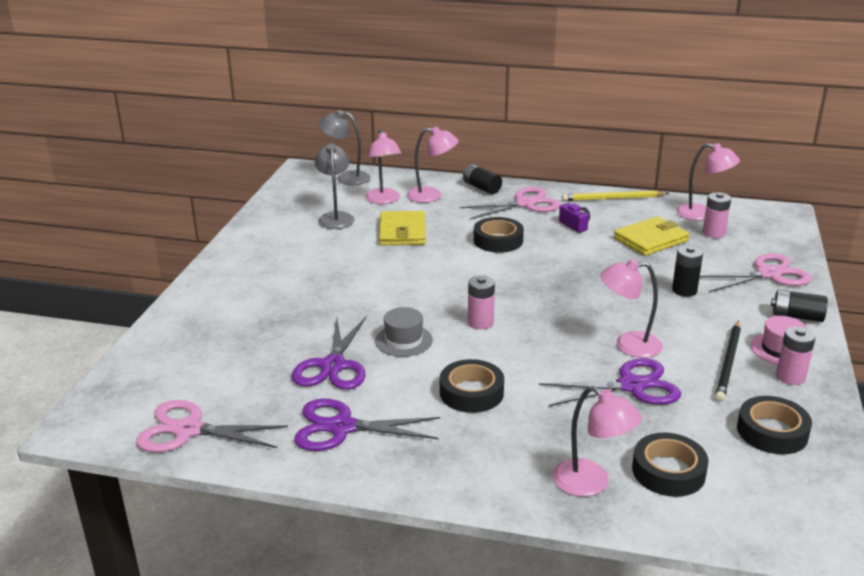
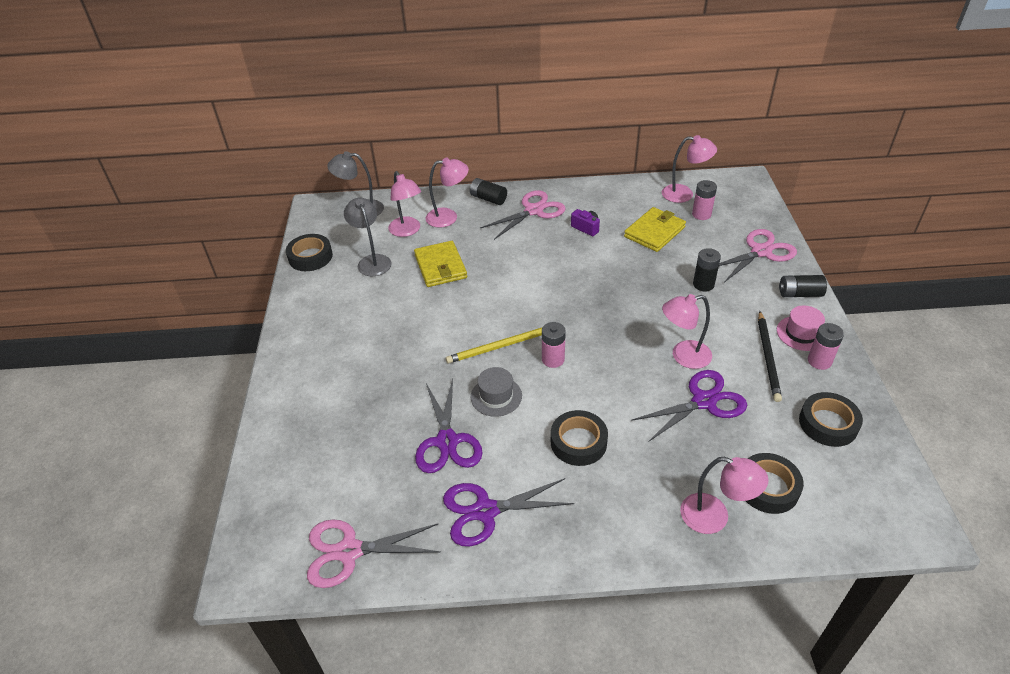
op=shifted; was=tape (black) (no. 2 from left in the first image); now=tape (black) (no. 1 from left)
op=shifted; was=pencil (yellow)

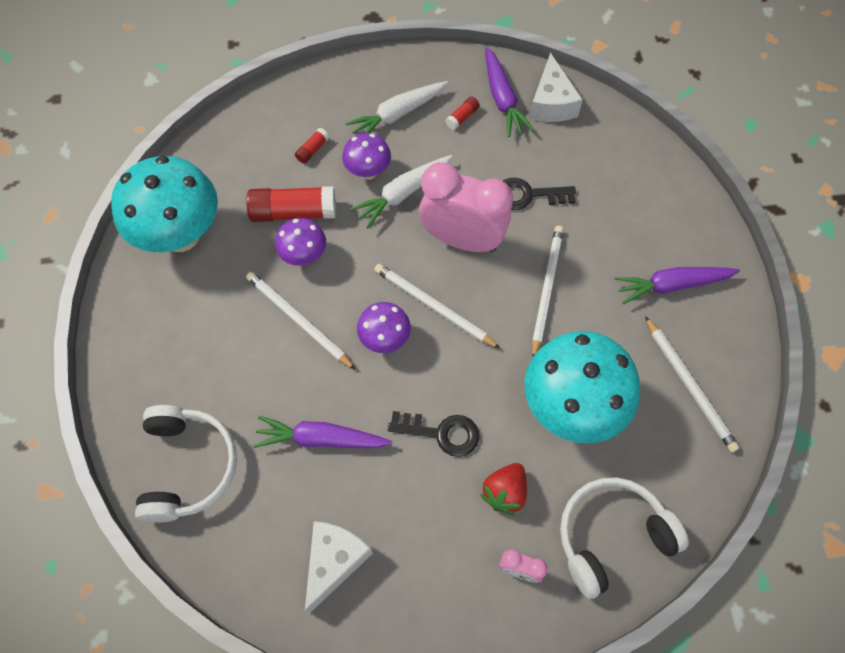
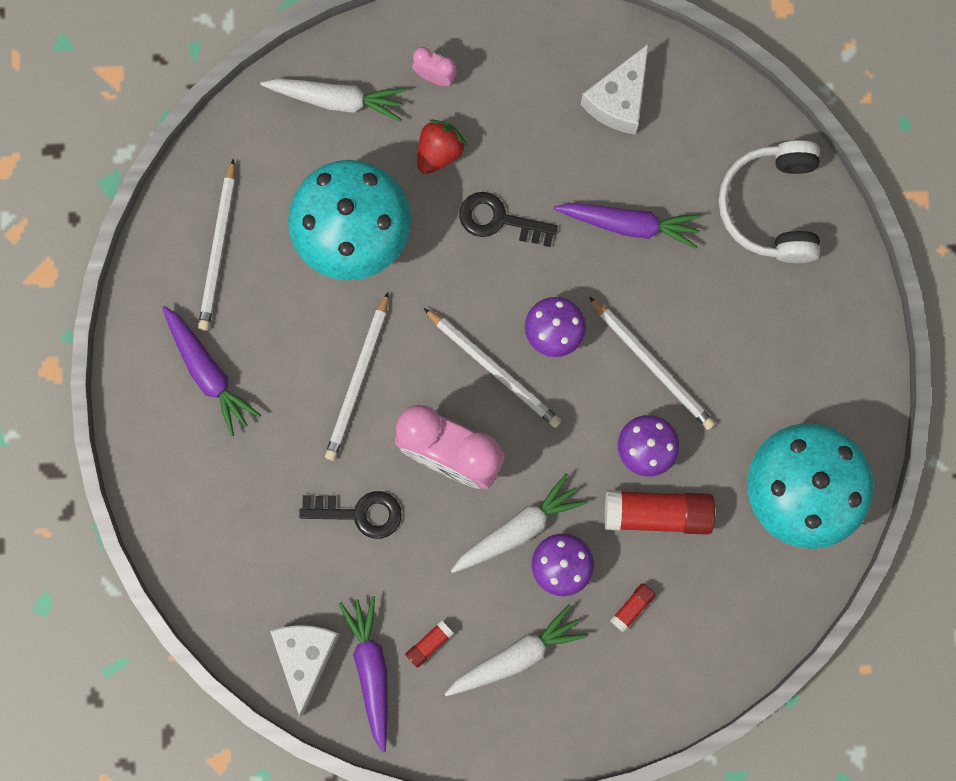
op=rotated; was=carrot (purple) (no. 3 from left in the first image); clockwise=60
op=rotated; was=pencil (white) (no. 4 from left in the first image); clockwise=-150
op=swapped; was=headphones (white) (no. 2 from left); now=carrot (white) (no. 1 from left)

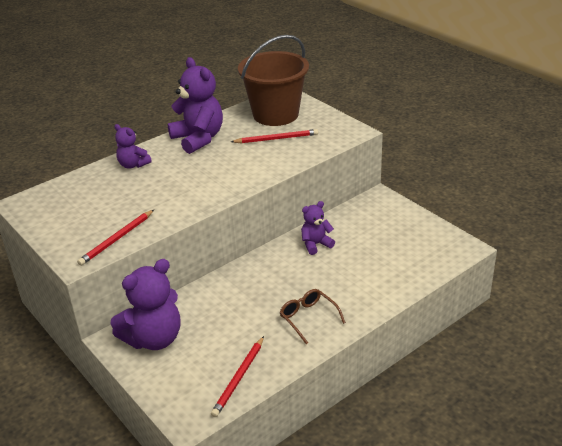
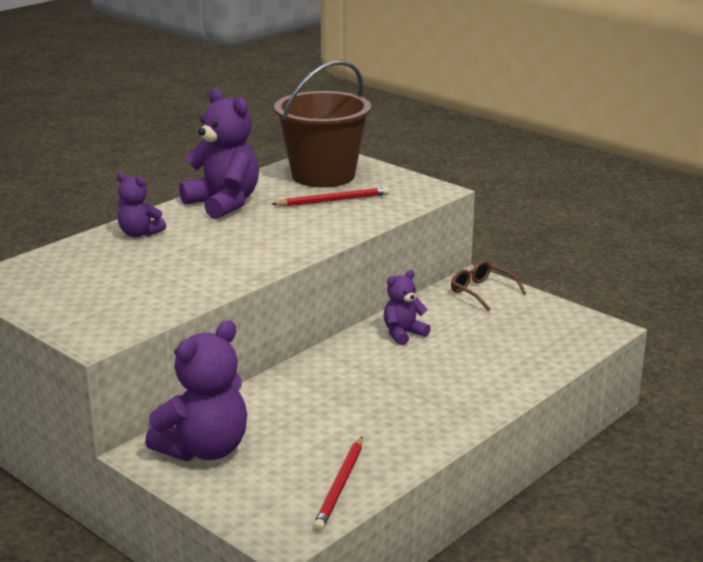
op=shifted; was=glasses (brown)
op=gone; was=pencil (red) (no. 1 from left)

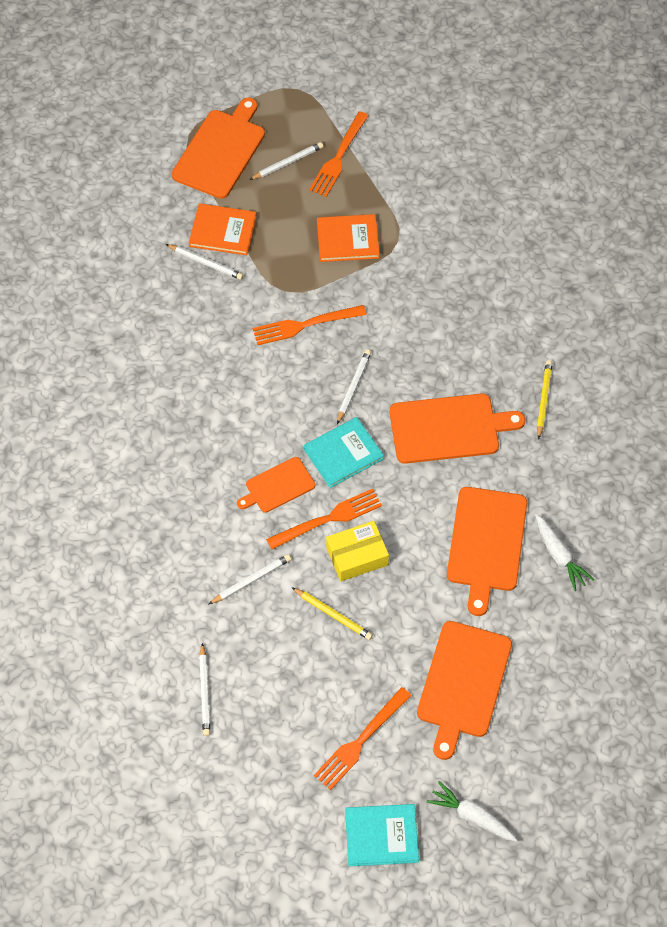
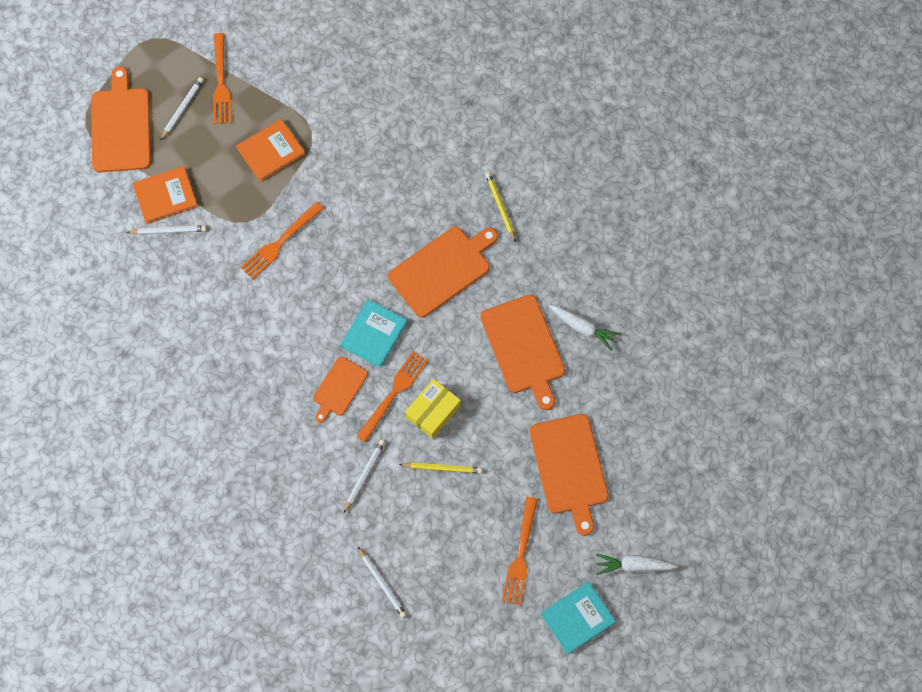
op=gone; was=pencil (white) (no. 5 from left)

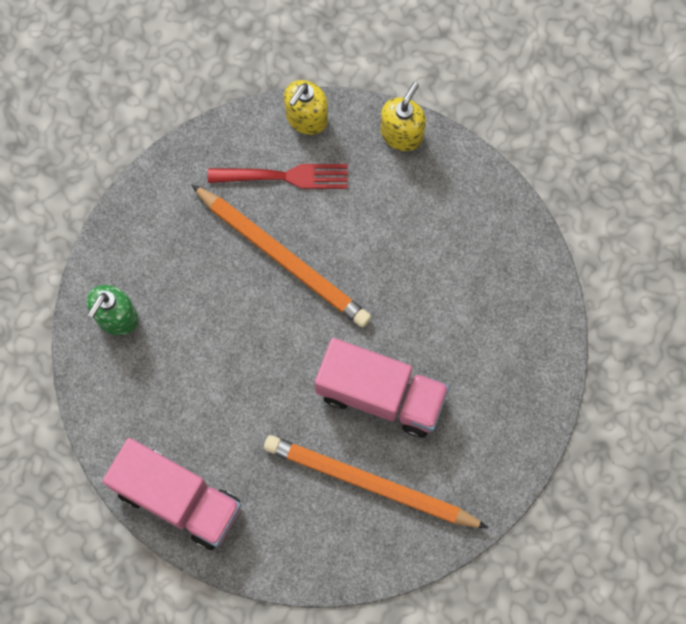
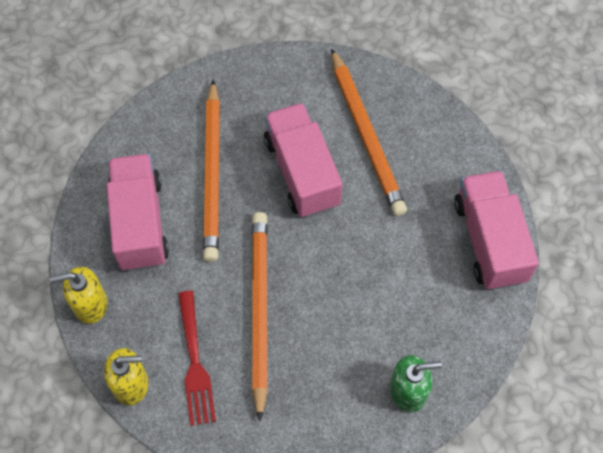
op=new; now=truck (pink) (no. 1 from left)
op=rotated; was=fork (red); clockwise=-150
op=new; now=pencil (orange) (no. 1 from left)

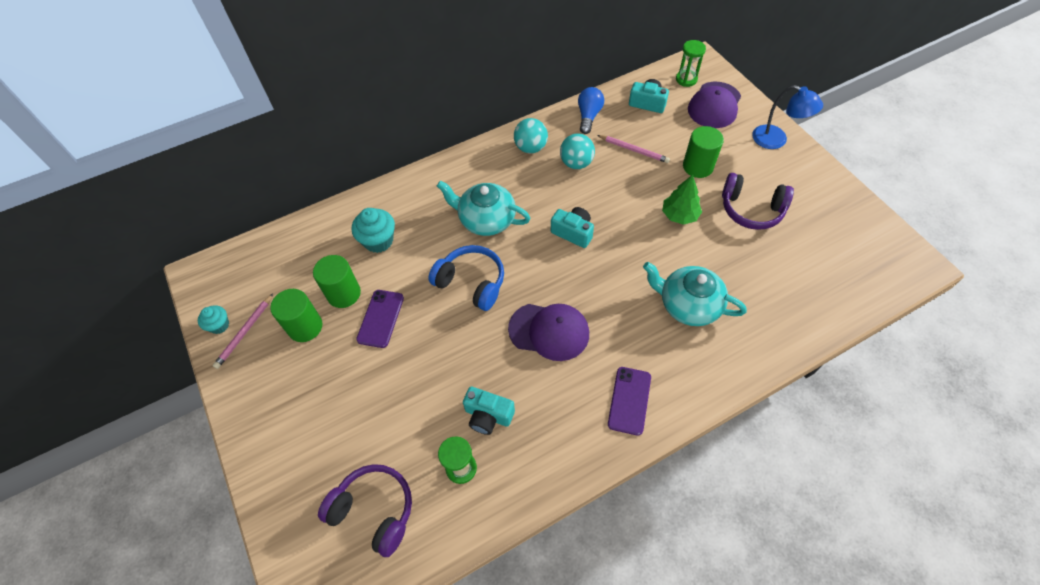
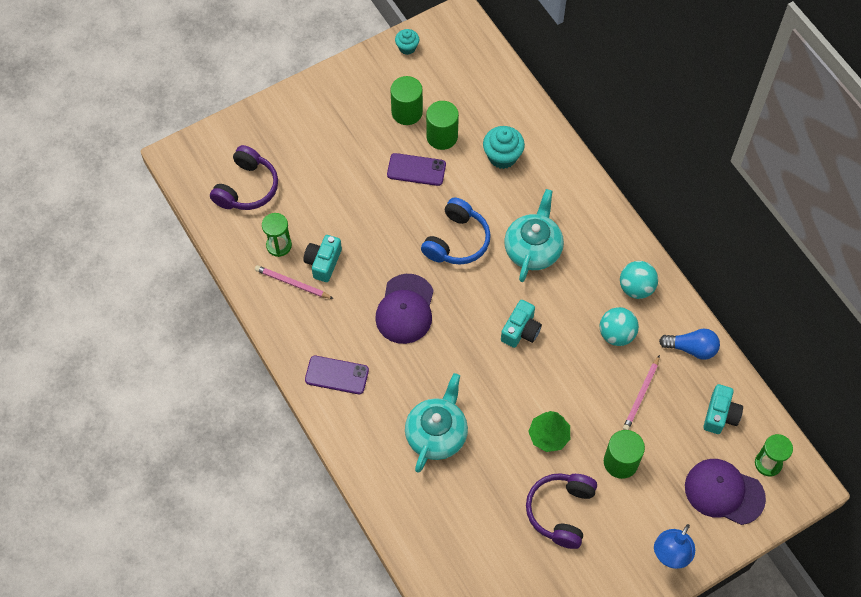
op=shifted; was=pencil (pink) (no. 1 from left)

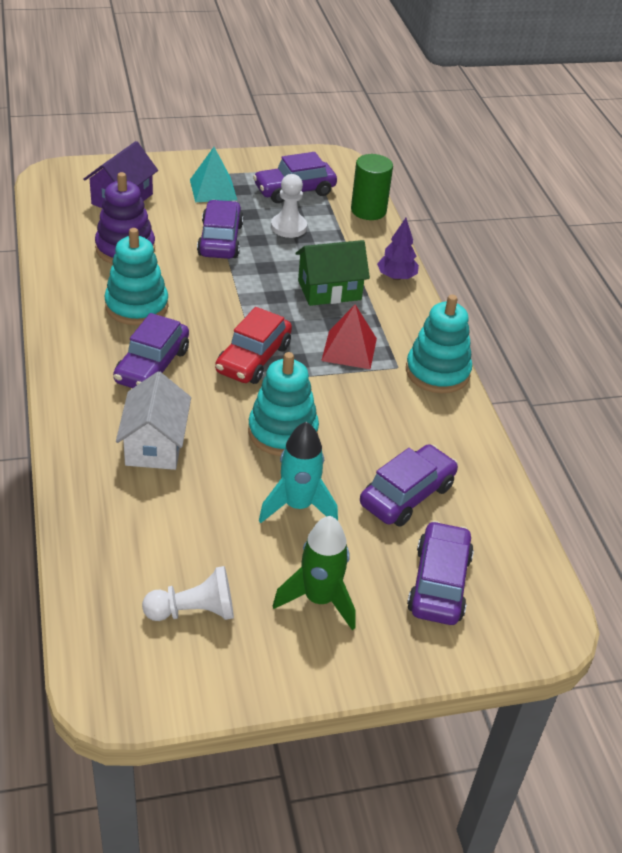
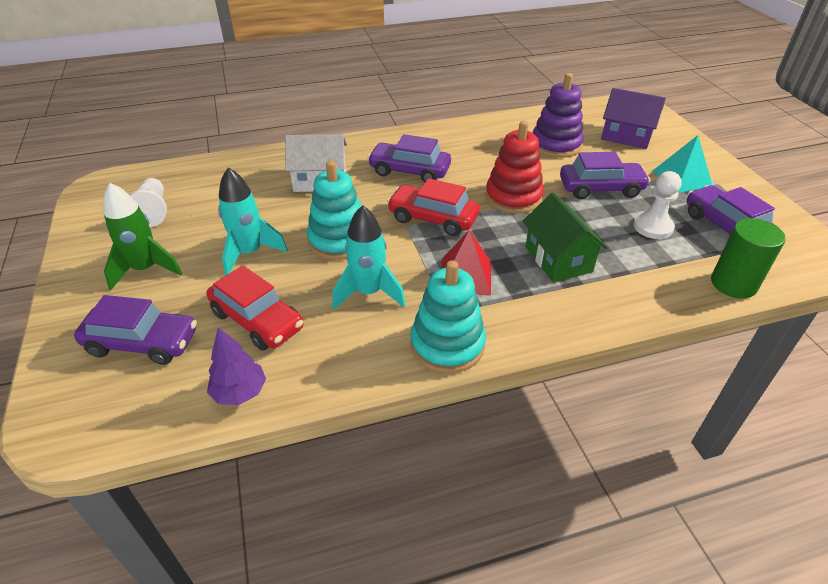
op=repainted; was=car (purple) (no. 4 from left); now=car (red) (no. 1 from left)
op=shifted; was=tree (purple)
op=new; now=rocket (turquoise) (no. 2 from left)
op=new; now=stacking toy (red)
op=gone; was=stacking toy (turquoise) (no. 1 from left)

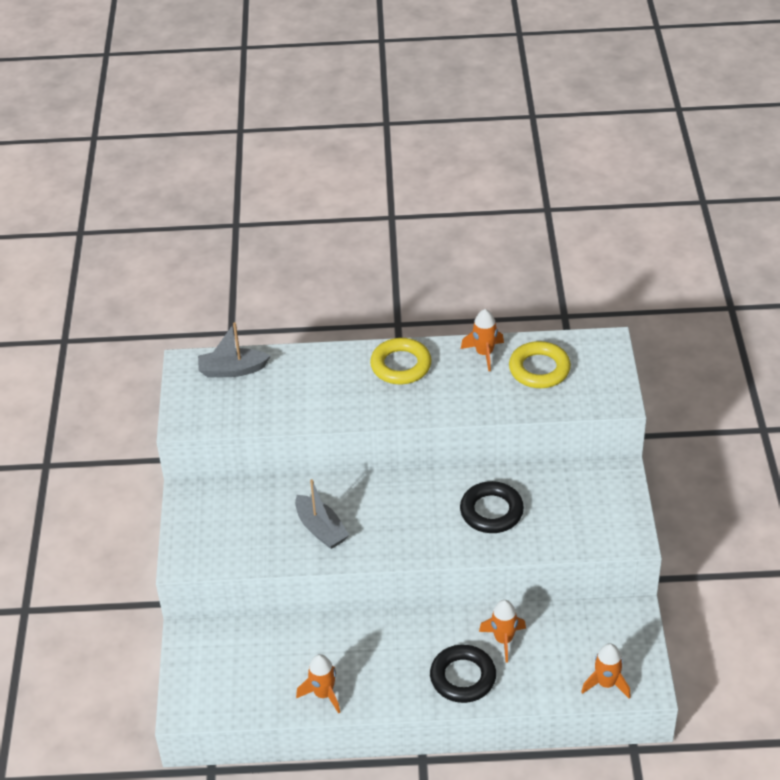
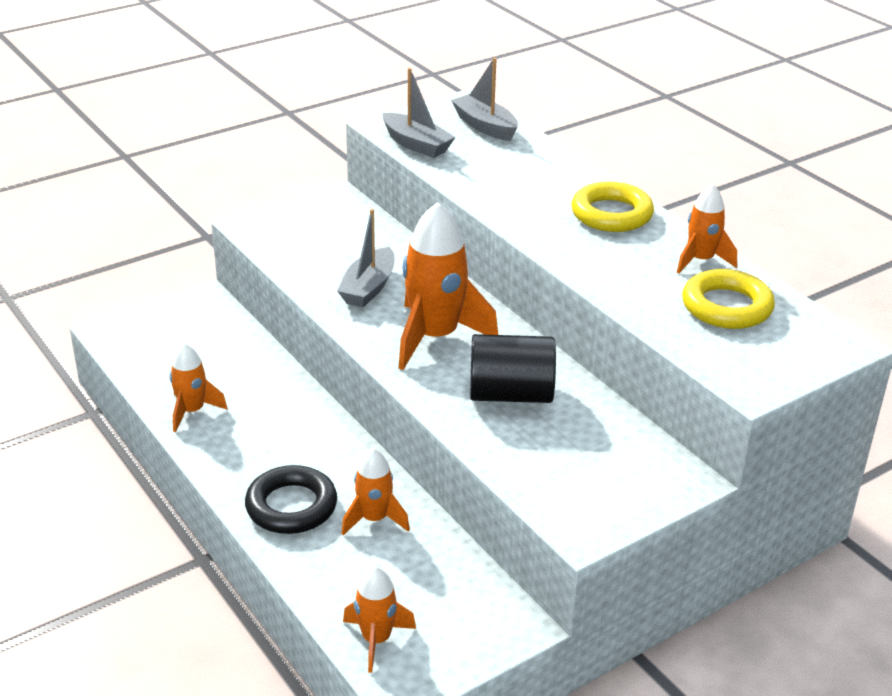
op=new; now=boat (grey) (no. 2 from left)
op=new; now=rocket (orange) (no. 4 from left)
op=swapped; was=ring (black) (no. 2 from left); now=cylinder (black)

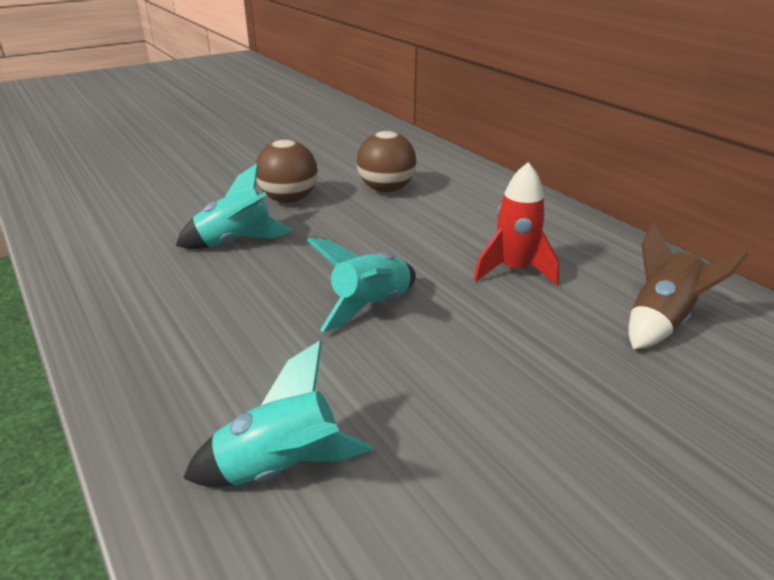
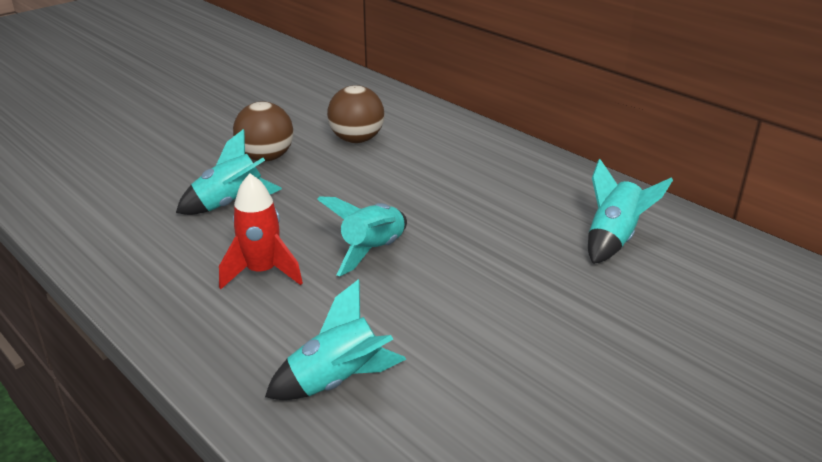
op=shifted; was=rocket (red)
op=repainted; was=rocket (brown); now=rocket (turquoise) (no. 4 from left)

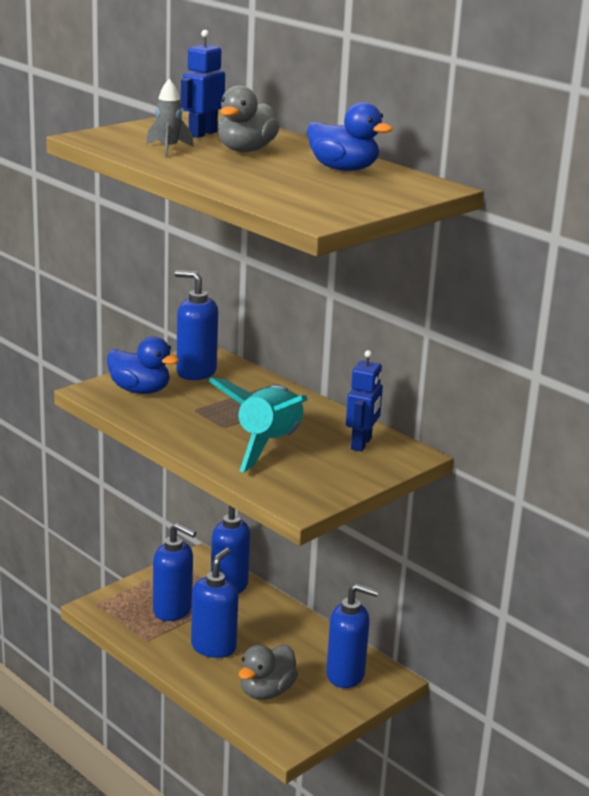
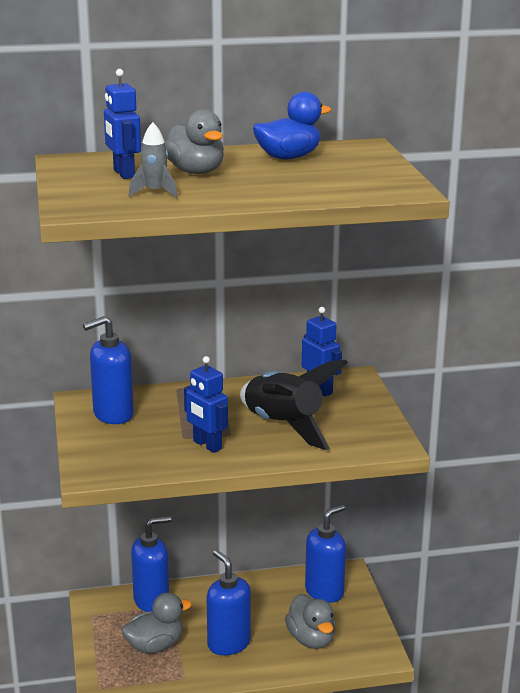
op=swapped; was=soap dispenser (blue) (no. 1 from left); now=duck (grey) (no. 1 from left)
op=new; now=robot (blue) (no. 2 from left)
op=repainted; was=rocket (turquoise); now=rocket (black)
op=gone; was=duck (blue) (no. 1 from left)

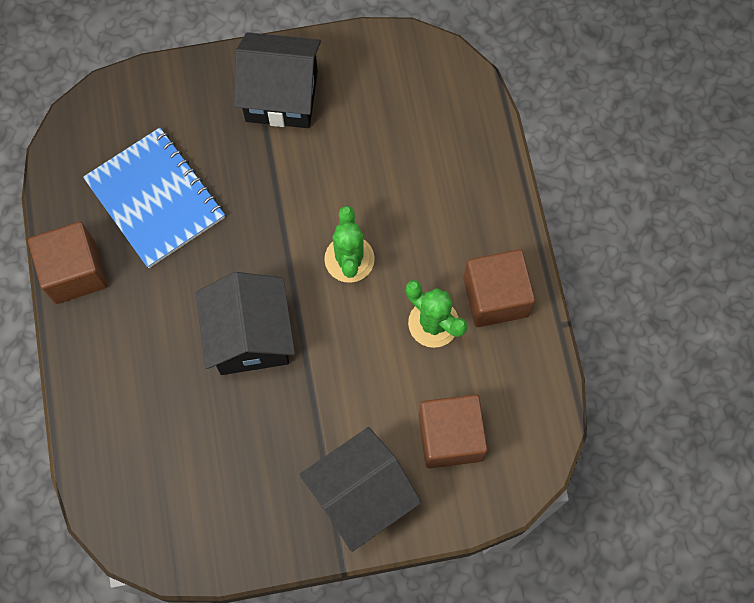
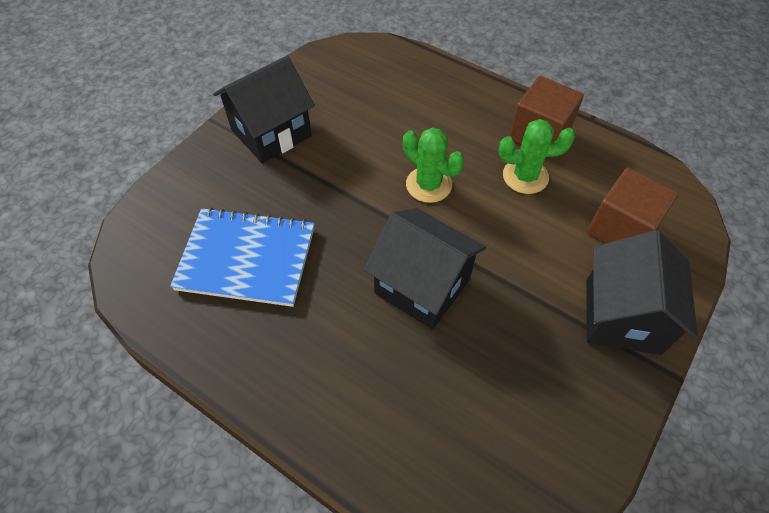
op=gone; was=cube (brown) (no. 1 from left)

